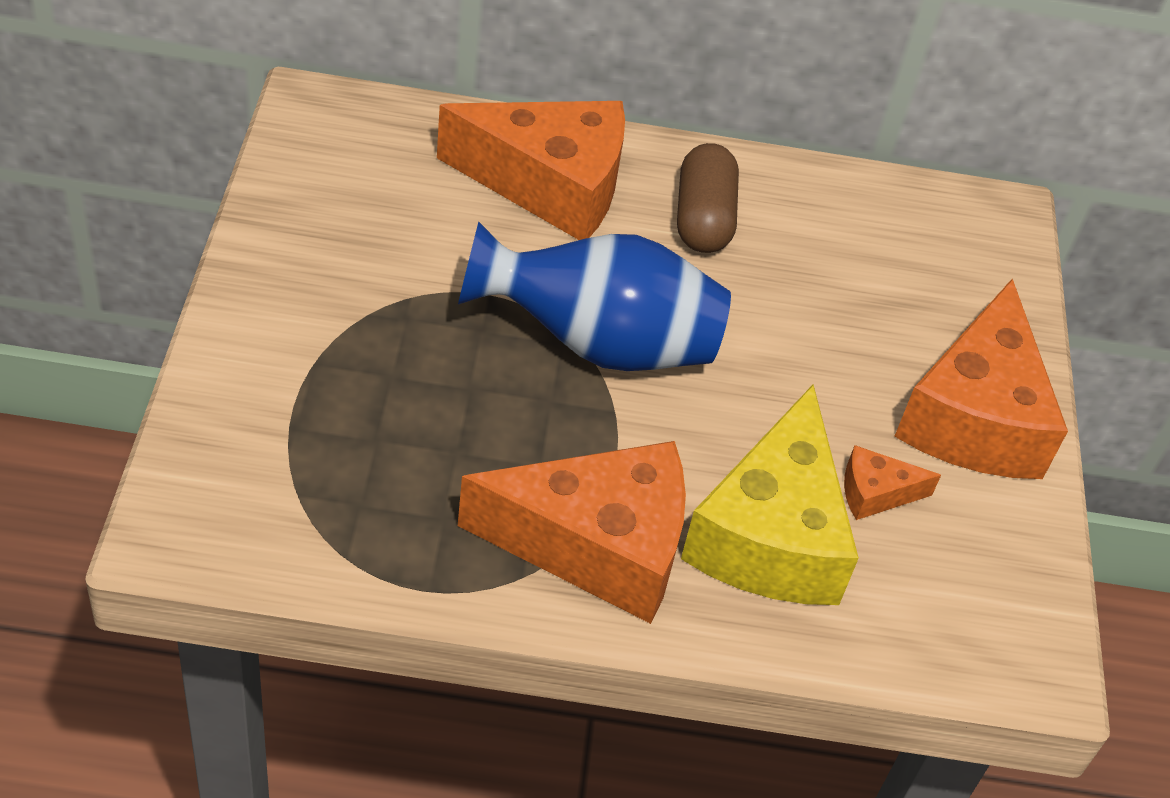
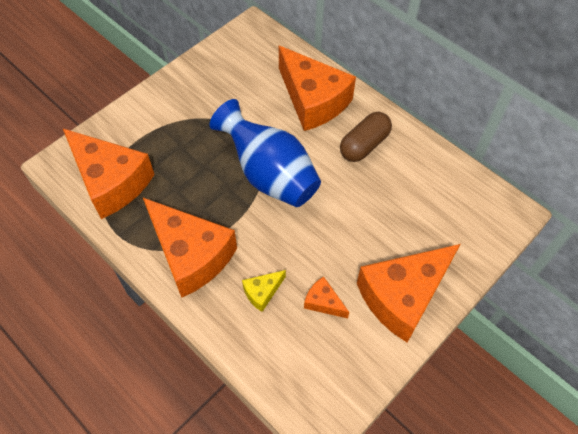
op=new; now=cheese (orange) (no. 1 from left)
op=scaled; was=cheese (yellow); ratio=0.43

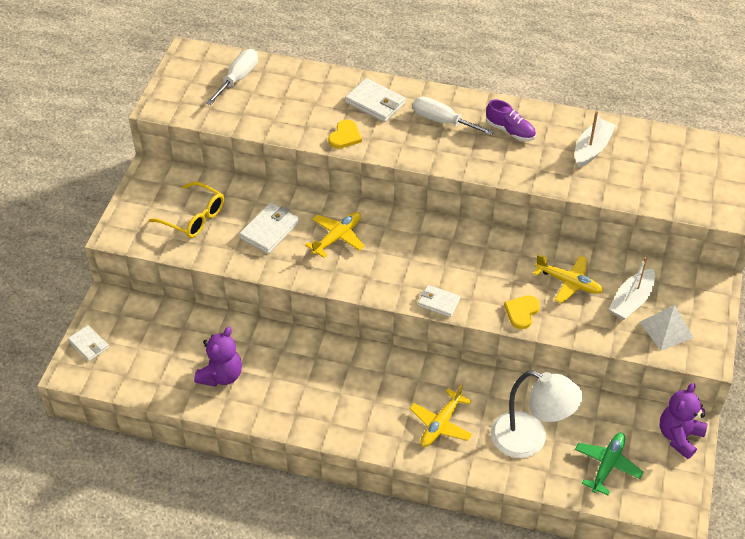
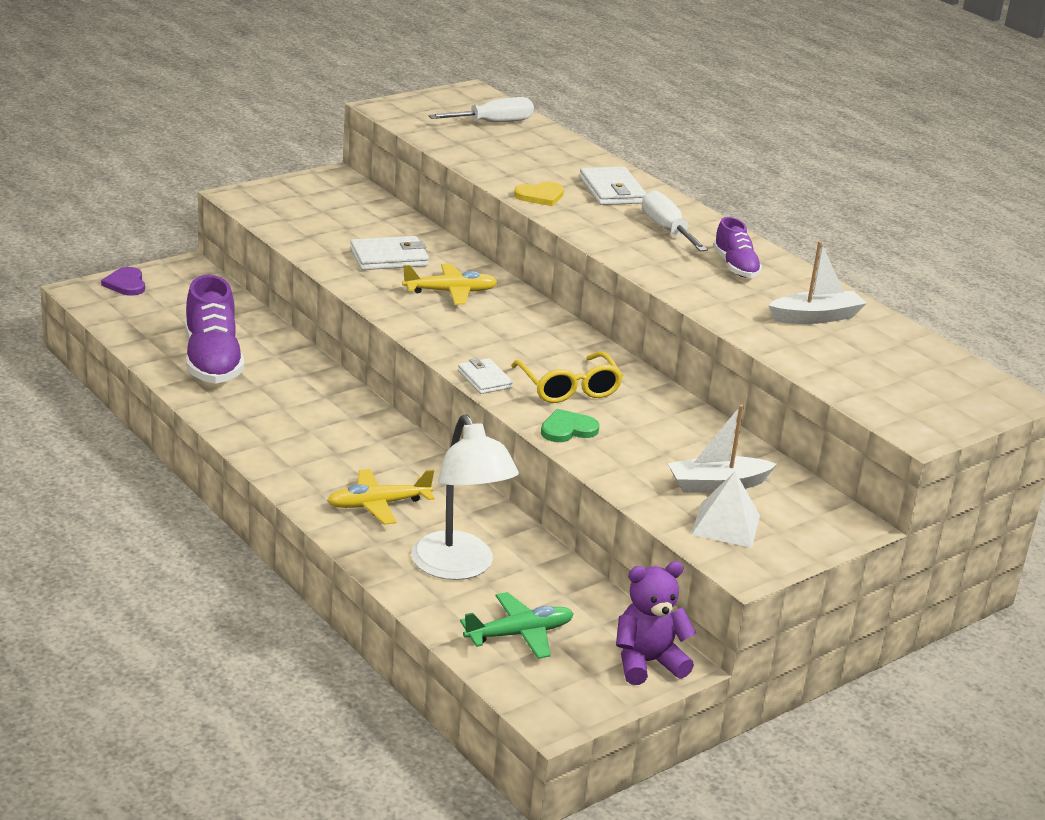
op=swapped; was=wallet (white) (no. 1 from left); now=heart (purple)
op=swapped; was=teddy bear (purple) (no. 1 from left); now=shoe (purple) (no. 1 from left)
op=shifted; was=glasses (yellow)
op=repainted; was=heart (yellow) (no. 2 from left); now=heart (green)
op=gone; was=plane (yellow) (no. 3 from left)

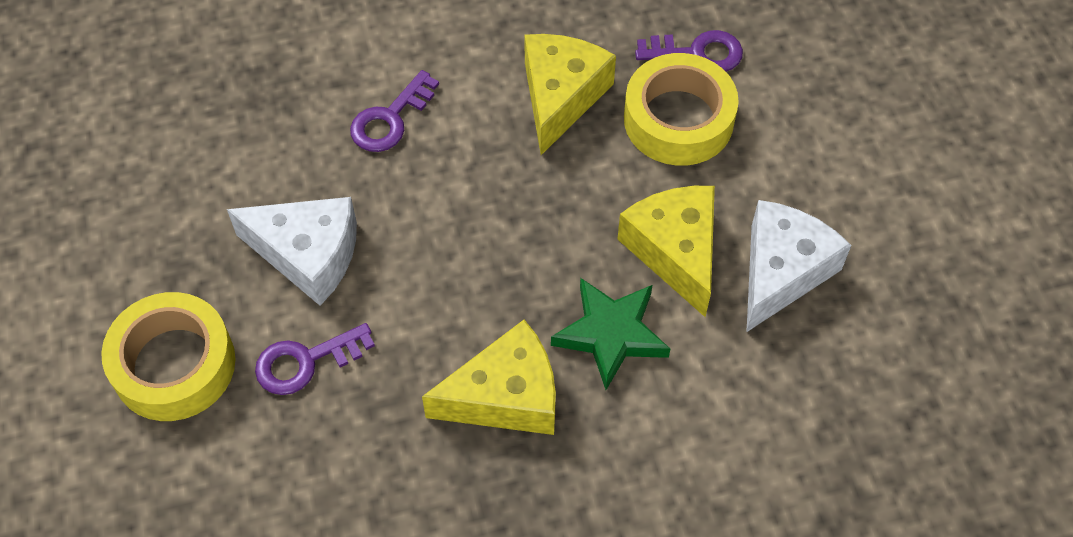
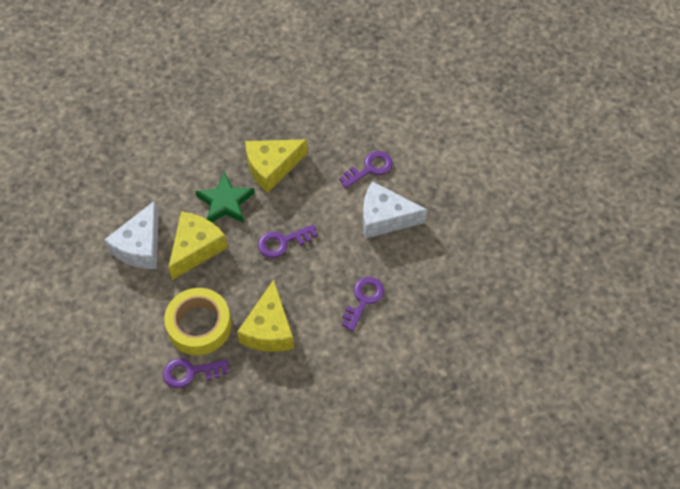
op=rotated; was=cheese (yellow) (no. 3 from left in the first image); clockwise=-120
op=new; now=key (purple) (no. 2 from left)
op=gone; was=tape (yellow) (no. 1 from left)

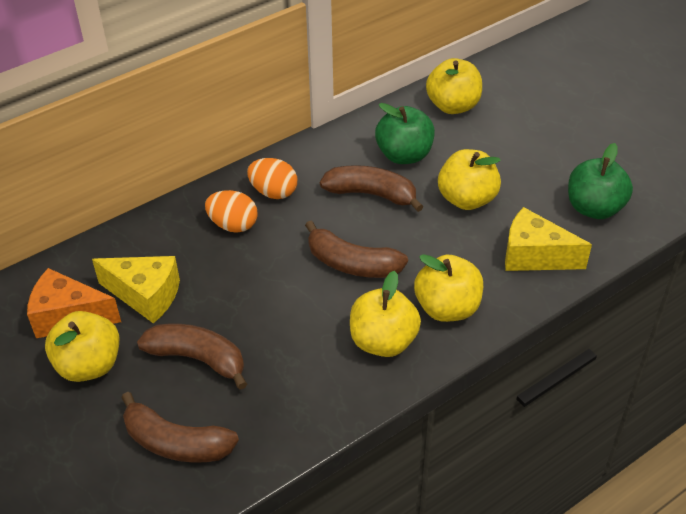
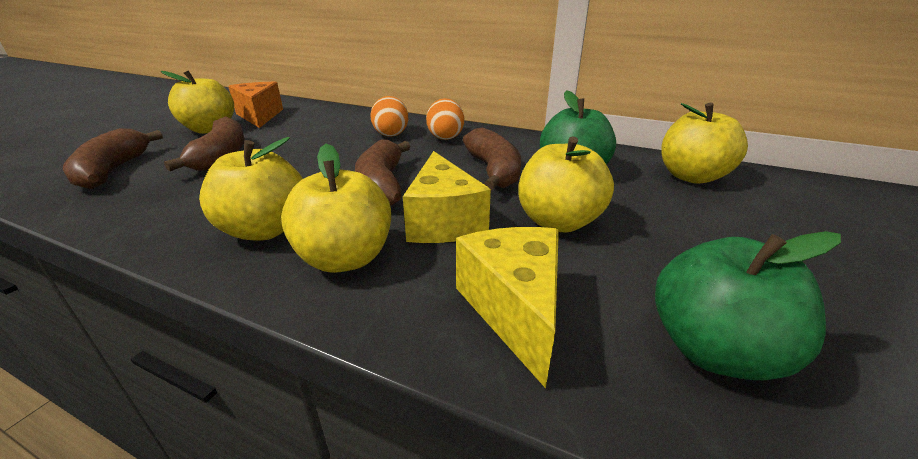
op=shifted; was=cheese (yellow) (no. 1 from left)

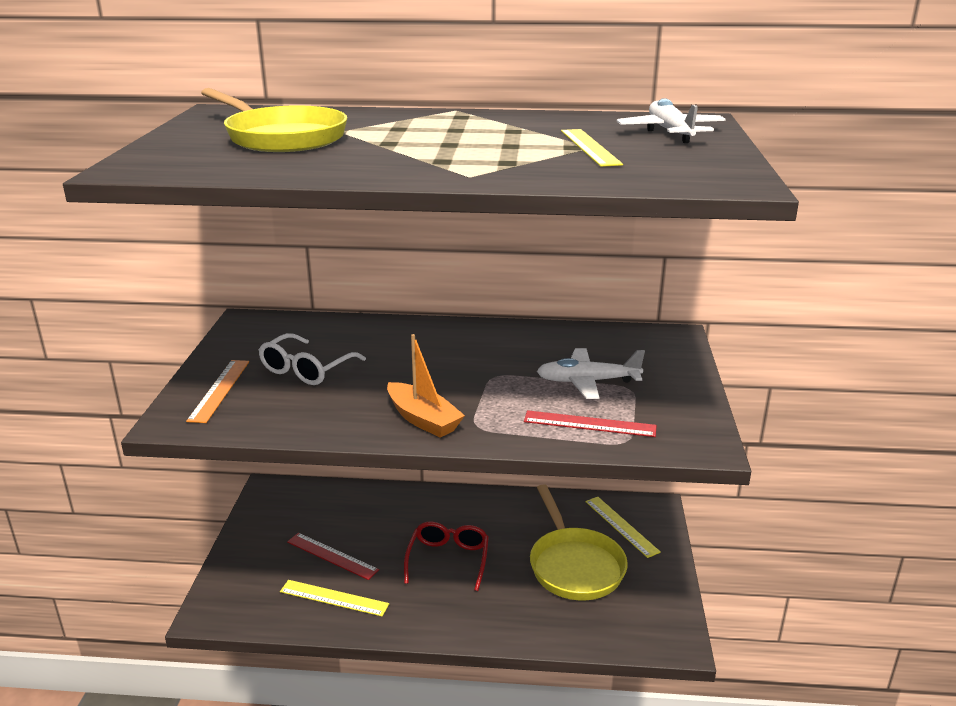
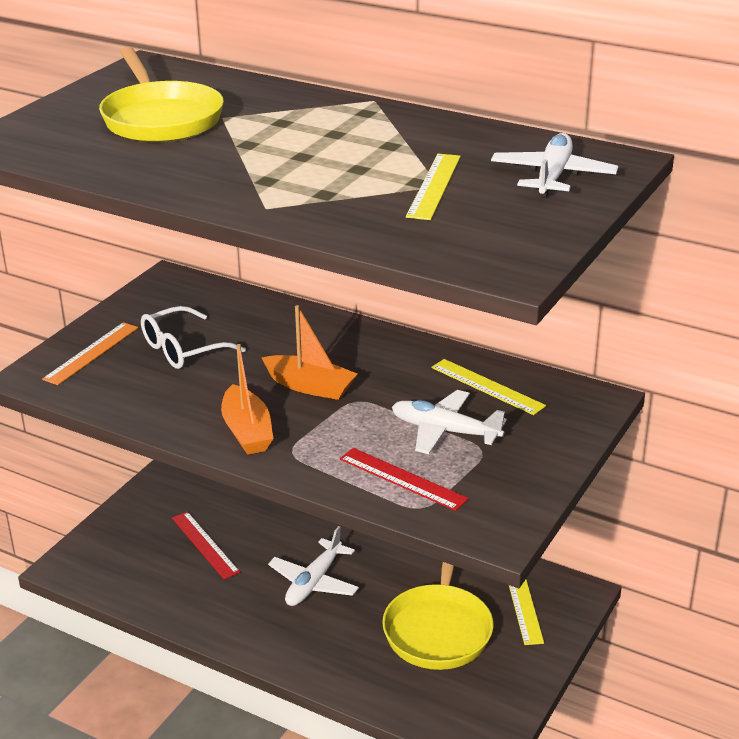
op=new; now=boat (orange) (no. 2 from left)
op=swapped; was=glasses (red); now=plane (white) (no. 1 from left)
op=shifted; was=ruler (yellow) (no. 1 from left in the first image); now=ruler (yellow) (no. 2 from left)

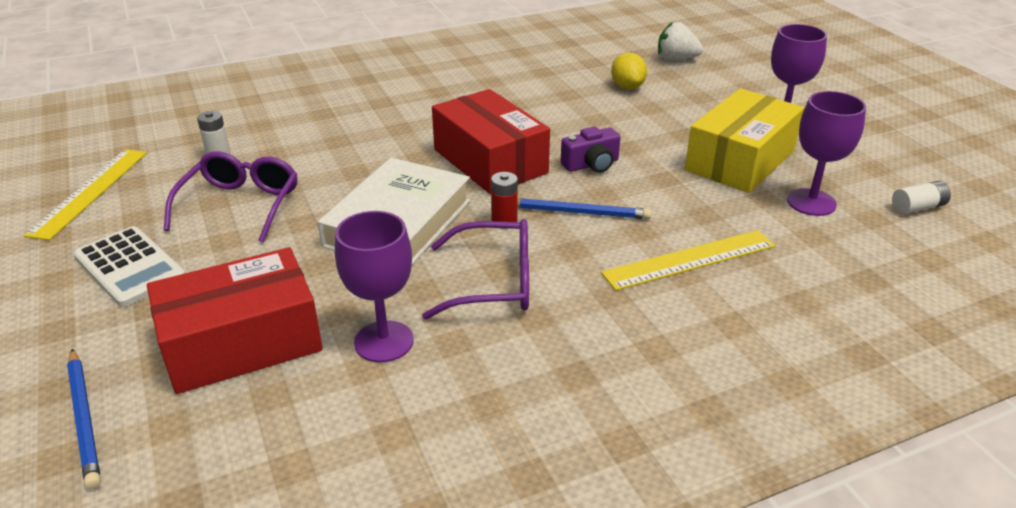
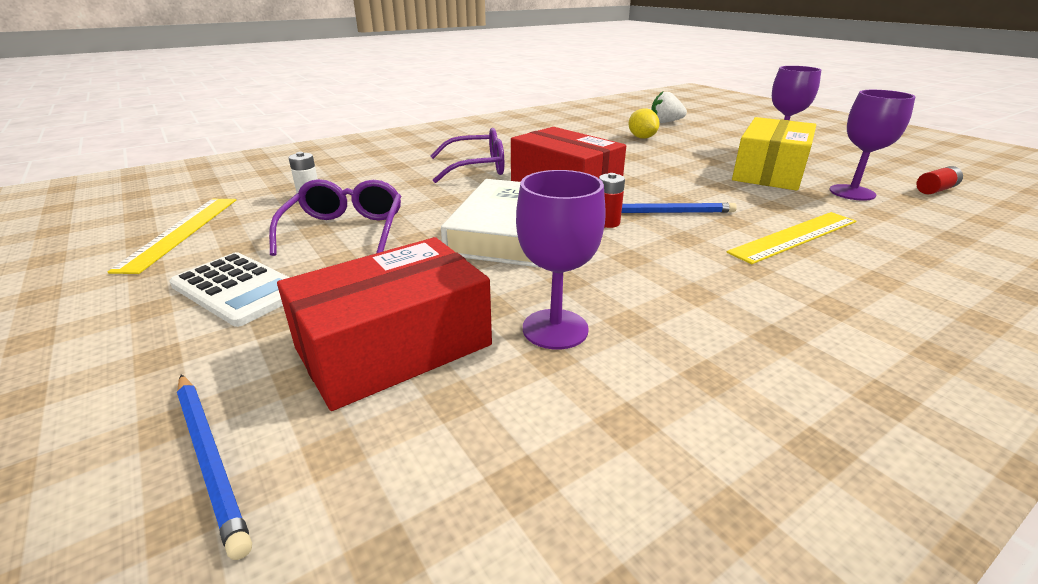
op=shifted; was=glasses (purple) (no. 2 from left)
op=repainted; was=battery (white) (no. 2 from left); now=battery (red) (no. 2 from left)
op=gone; was=camera (purple)

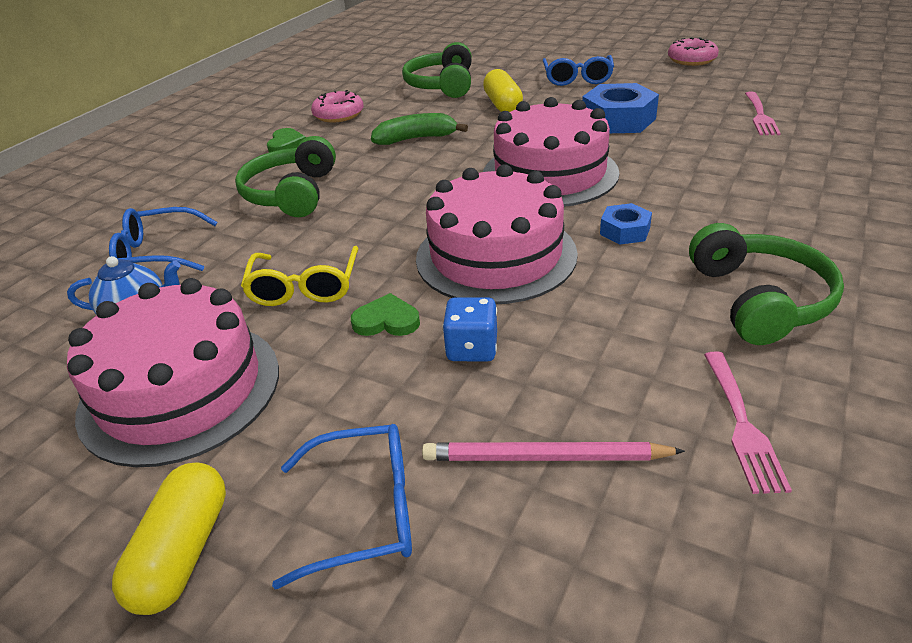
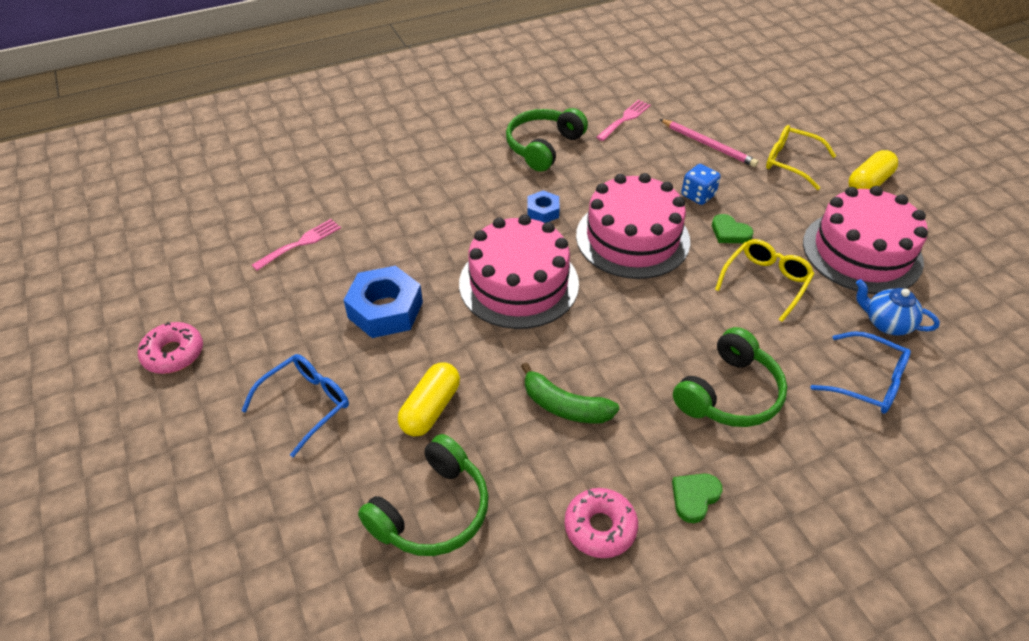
op=repainted; was=glasses (blue) (no. 2 from left); now=glasses (yellow) (no. 2 from left)

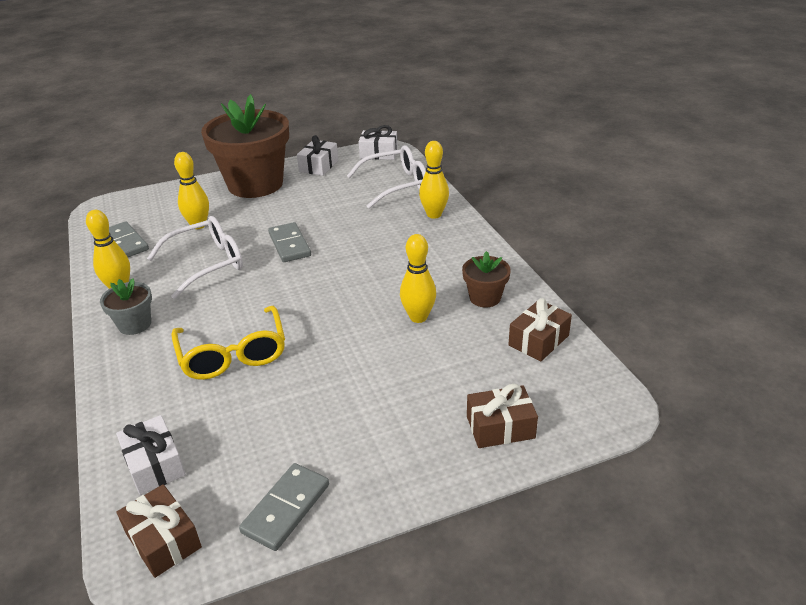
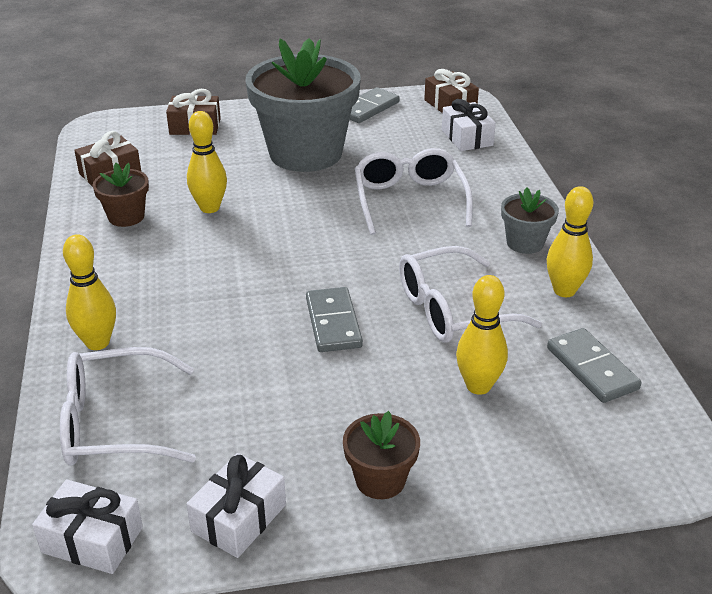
op=new; now=flower pot (grey) (no. 1 from left)
op=scaled; was=flower pot (brown) (no. 1 from left in the first image); ratio=0.44
op=repainted; was=glasses (yellow); now=glasses (white) (no. 2 from left)

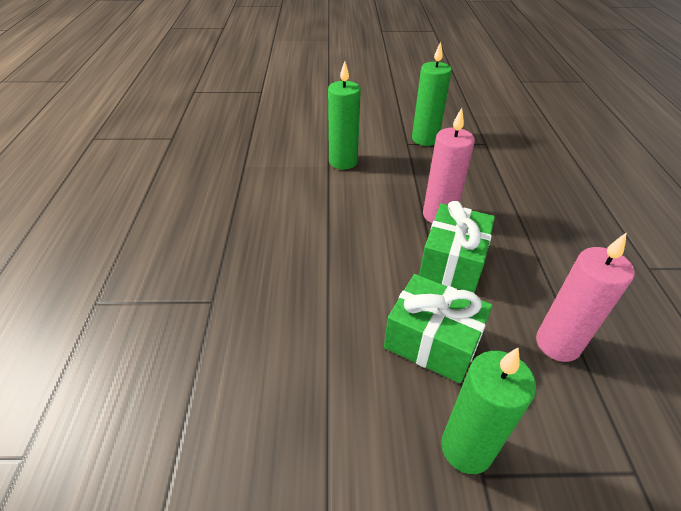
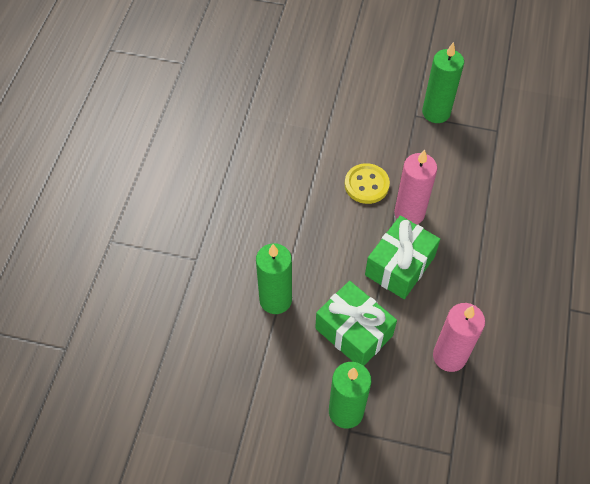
op=shifted; was=candle (green) (no. 1 from left)
op=new; now=button (yellow)

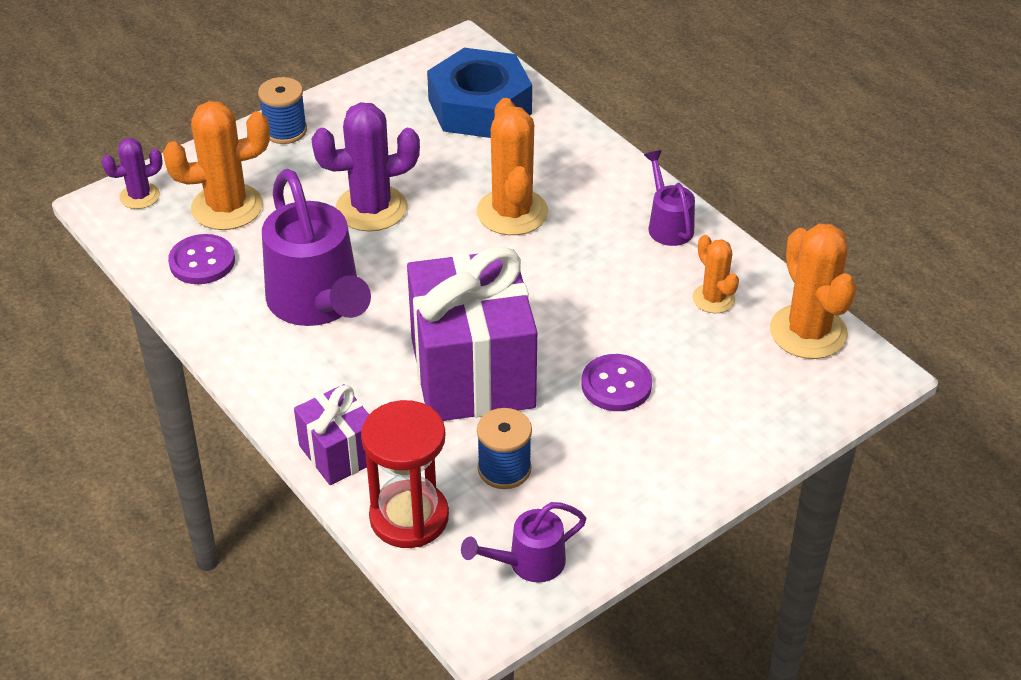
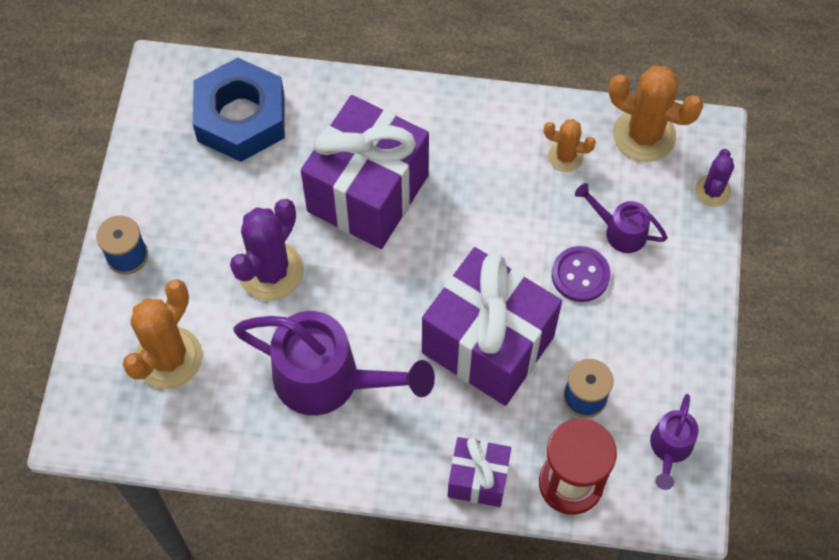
op=swapped; was=cactus (orange) (no. 2 from left); now=gift (purple) (no. 1 from left)
op=shifted; was=watering can (purple) (no. 3 from left in the first image); now=watering can (purple) (no. 2 from left)
op=shifted; was=cactus (purple) (no. 1 from left in the first image); now=cactus (purple) (no. 2 from left)
op=gone; was=button (purple) (no. 1 from left)

